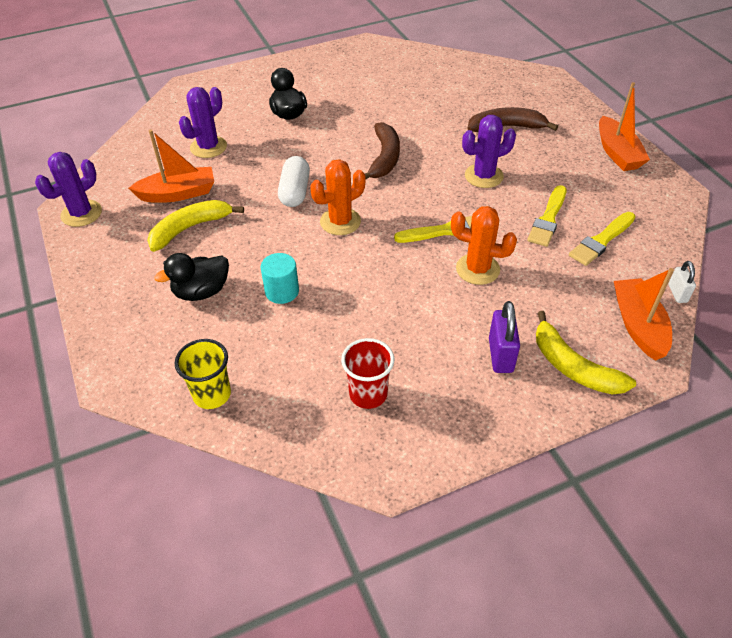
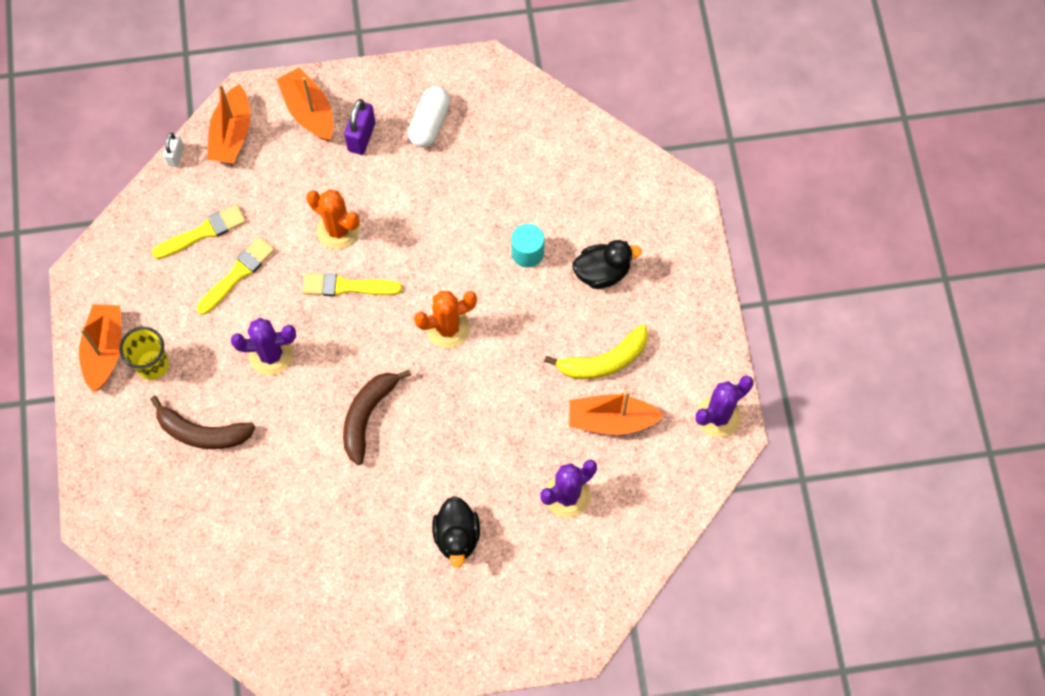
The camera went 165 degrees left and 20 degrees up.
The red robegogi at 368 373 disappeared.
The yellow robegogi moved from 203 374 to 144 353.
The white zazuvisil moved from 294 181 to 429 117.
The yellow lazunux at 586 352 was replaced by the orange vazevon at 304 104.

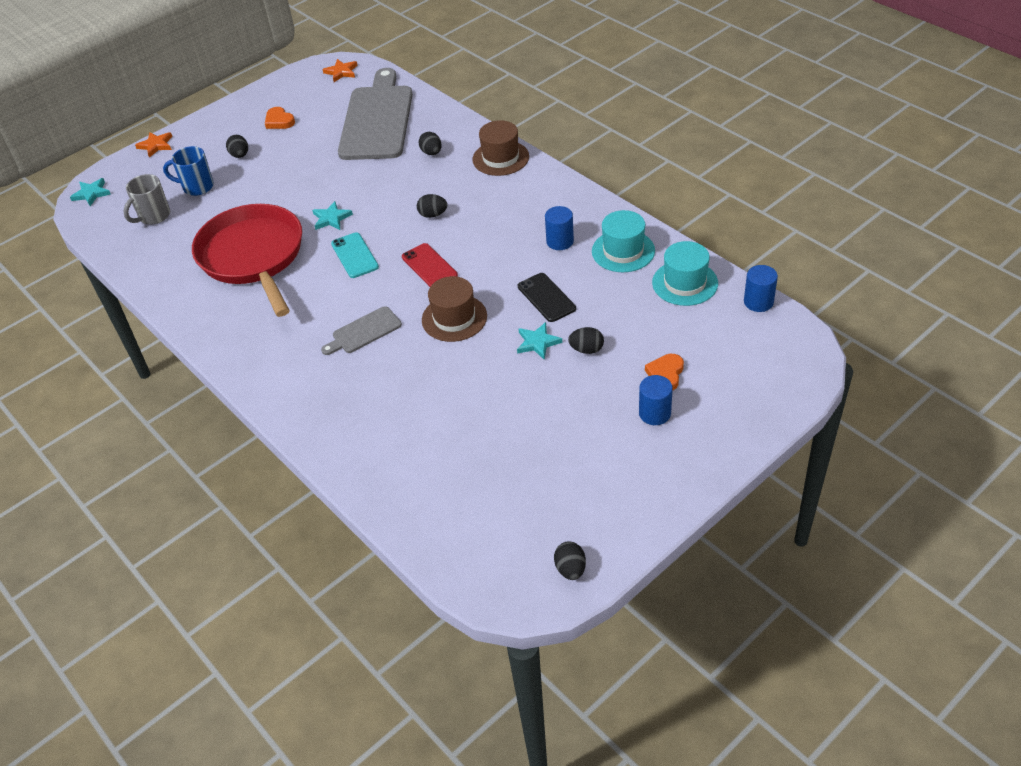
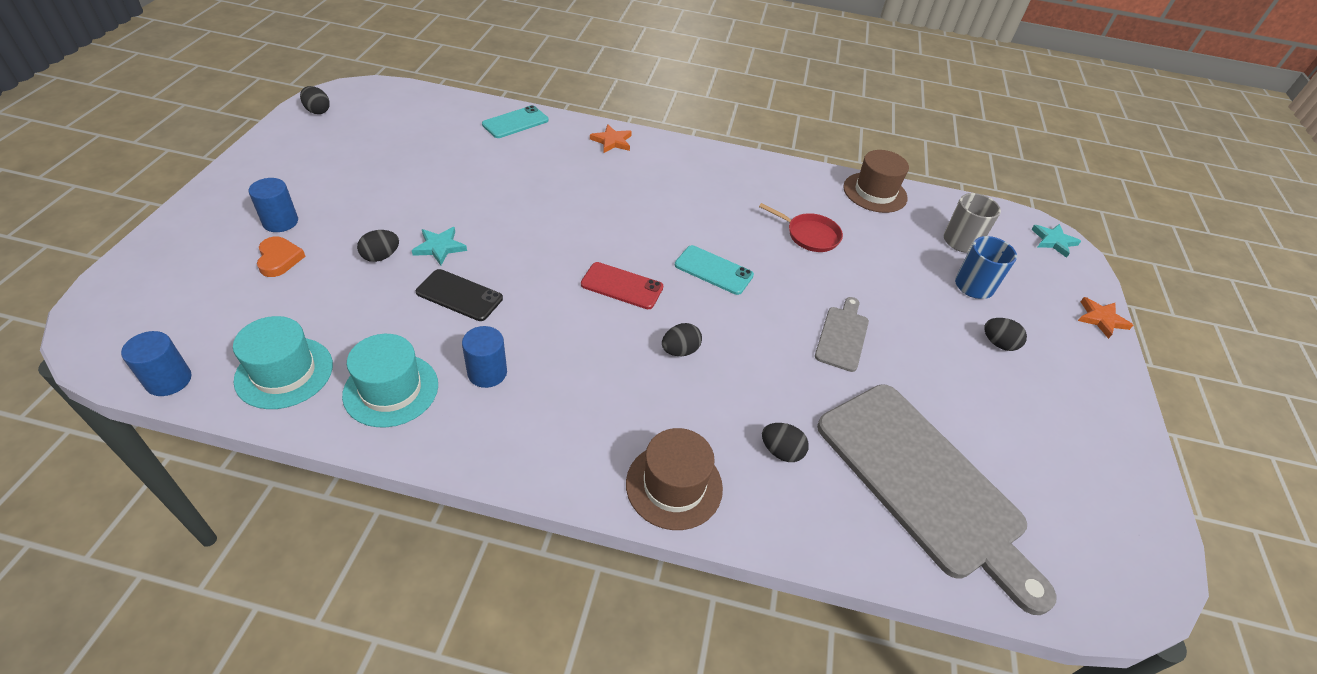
The camera went 135 degrees right and 0 degrees up.
The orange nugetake at 280 118 disappeared.
The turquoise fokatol at 332 215 disappeared.
The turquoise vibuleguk at 515 121 appeared.
The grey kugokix moved from 361 330 to 842 334.
The orange fokatol moved from 340 70 to 611 138.
The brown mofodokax moved from 454 309 to 876 181.
The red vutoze at 247 260 changed to 0.43 times the size.

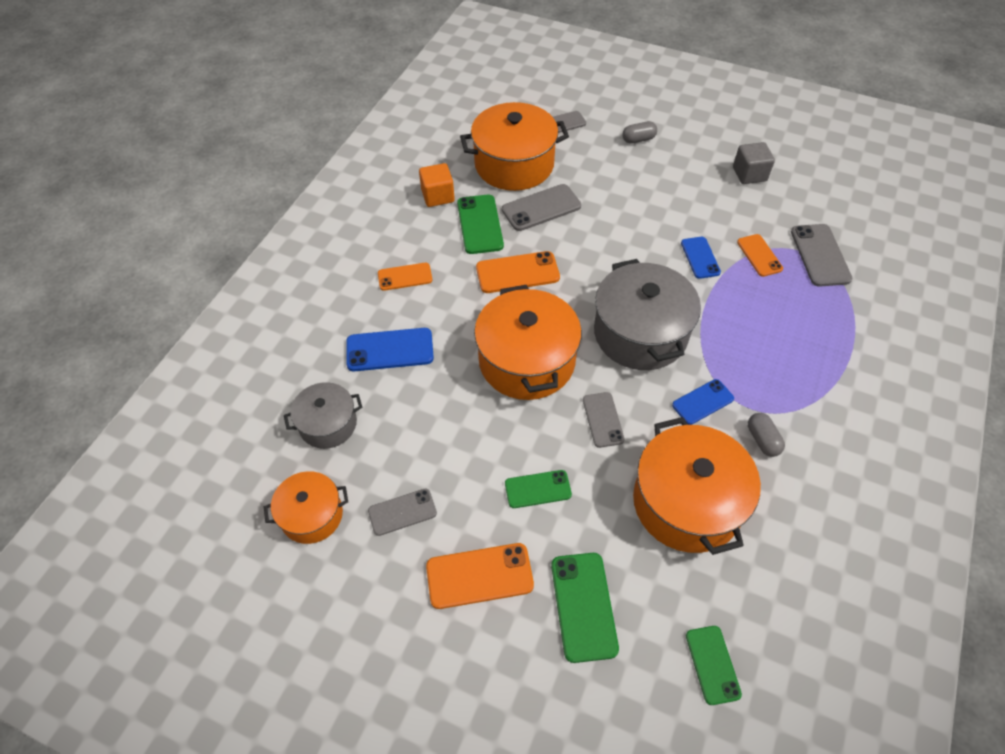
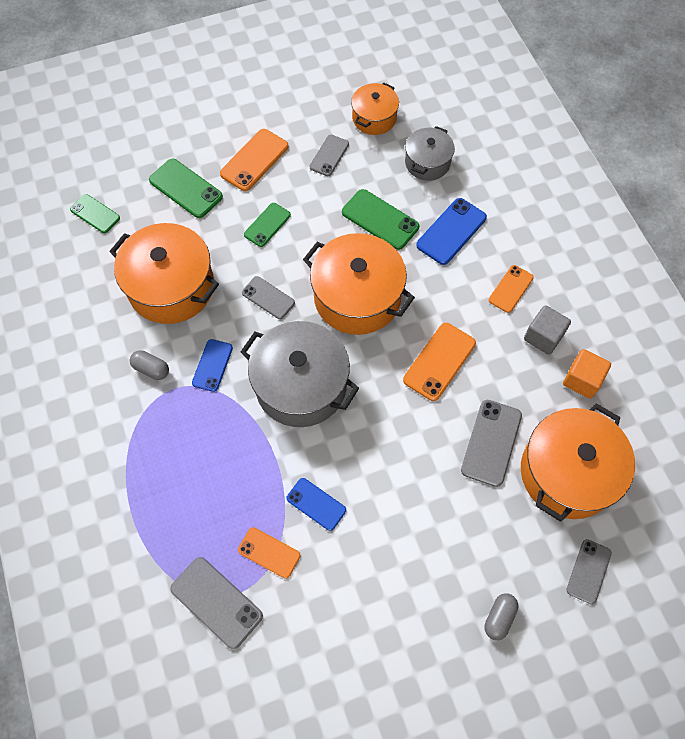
The camera went 135 degrees right and 10 degrees up.
The green vibuleguk moved from 480 224 to 380 219.
The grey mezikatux moved from 754 163 to 547 330.

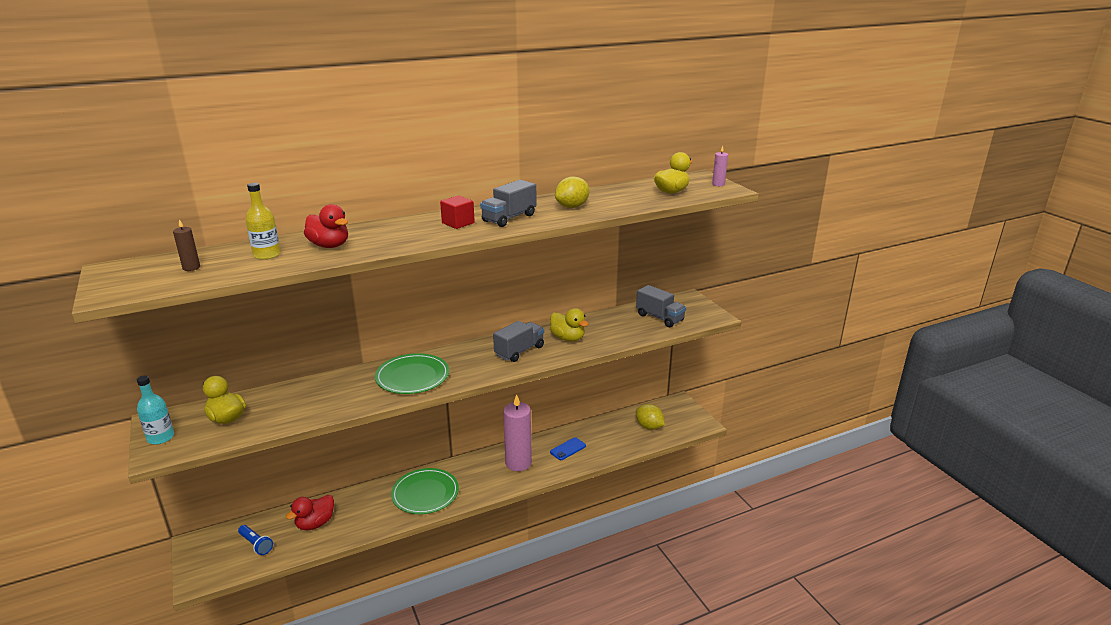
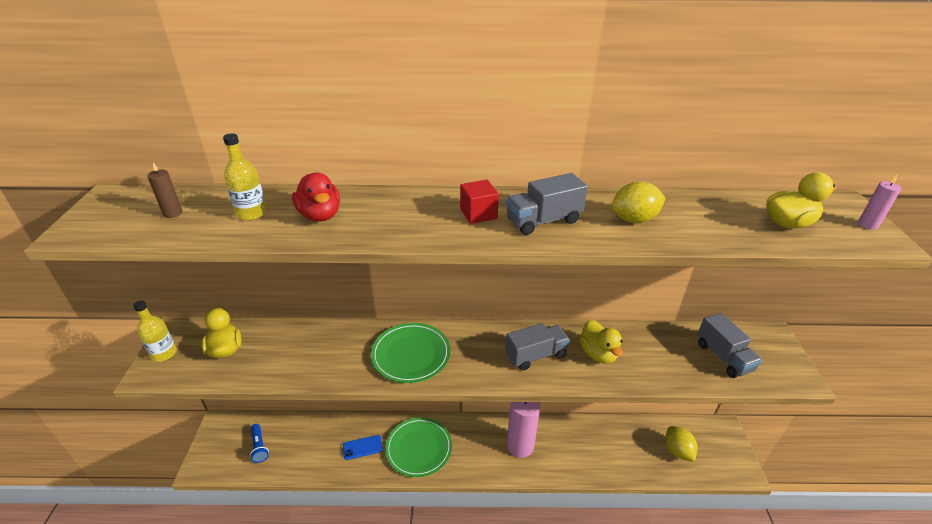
The camera went 25 degrees right and 10 degrees up.
The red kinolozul at 310 512 disappeared.
The blue vibuleguk moved from 568 448 to 363 447.
The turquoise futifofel at 155 410 became the yellow futifofel at 155 331.

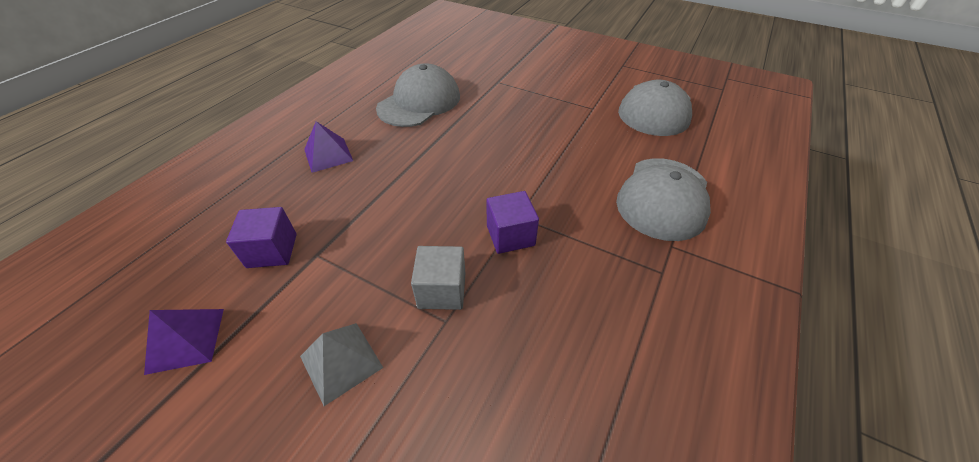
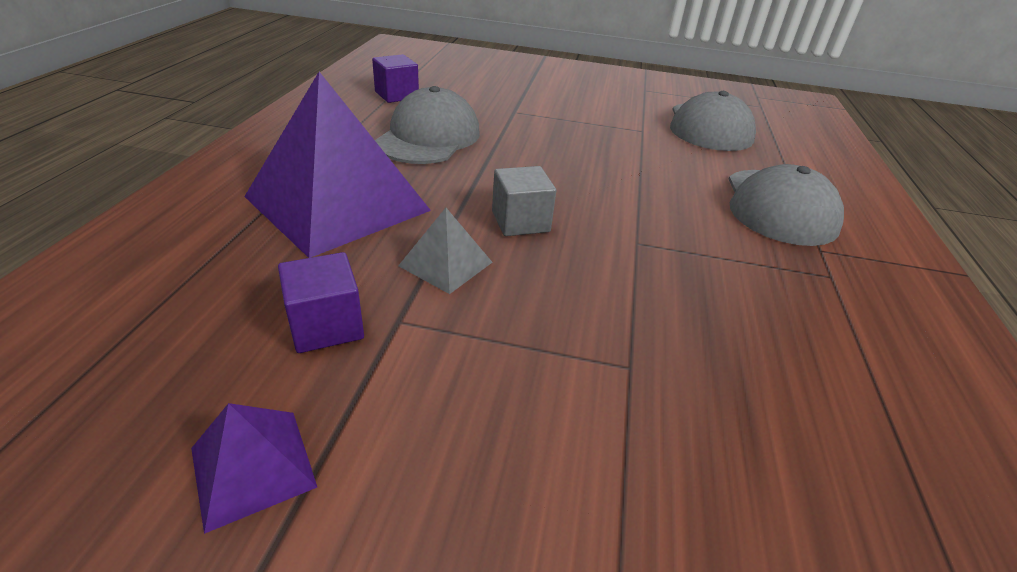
The camera went 20 degrees left and 10 degrees down.
The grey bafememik moved from 341 364 to 445 251.
The grey mezikatux moved from 438 278 to 524 201.
The purple mezikatux moved from 513 222 to 395 78.
The purple bafememik at 328 147 changed to 2.24 times the size.

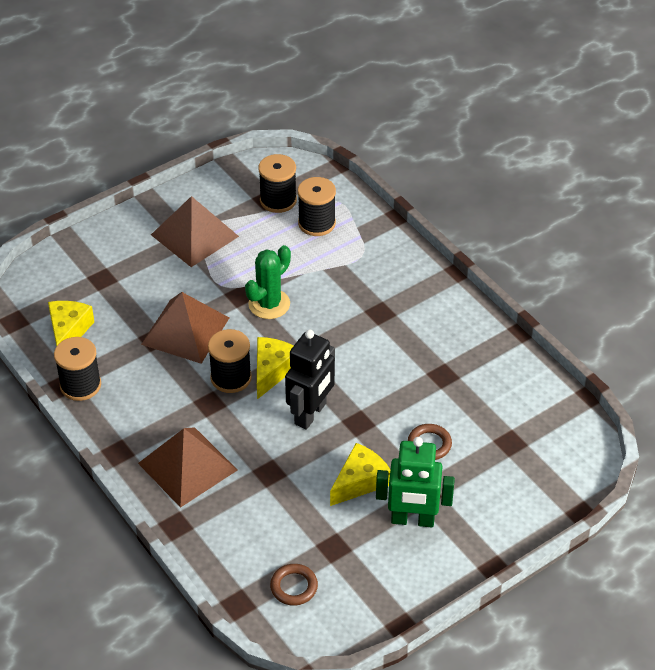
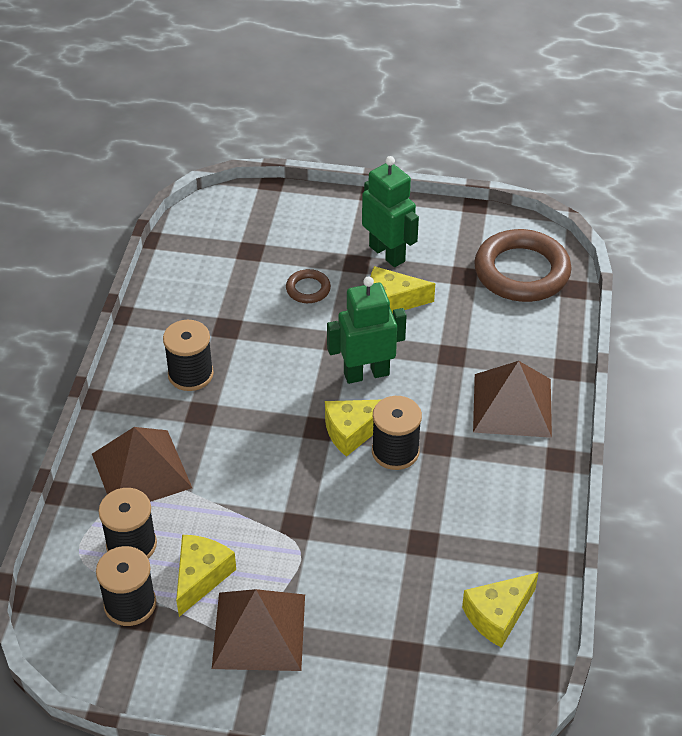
The camera went 135 degrees left and 0 degrees up.
The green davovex at 268 282 disappeared.
The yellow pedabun at 206 576 appeared.
The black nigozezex moved from 77 369 to 188 355.
The brown bafememik moved from 185 328 to 142 464.
The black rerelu at 310 379 became the green rerelu at 367 330.
The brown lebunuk at 294 585 changed to 2.17 times the size.

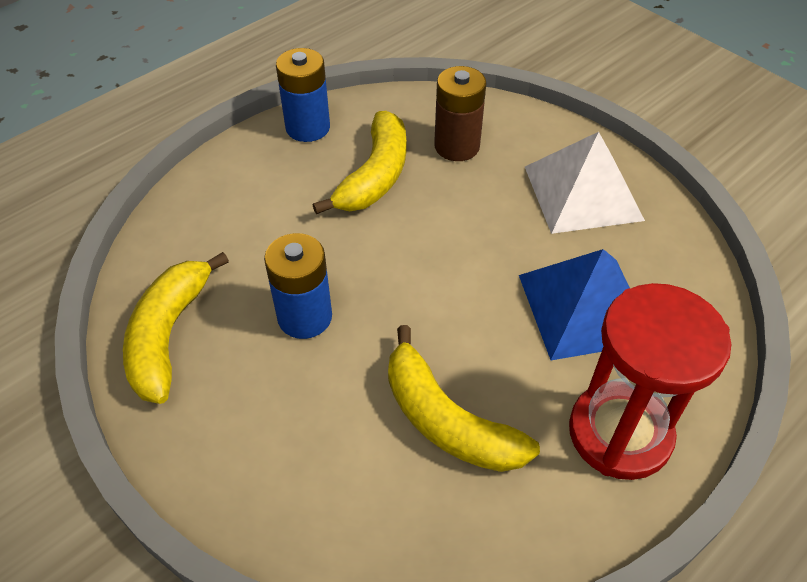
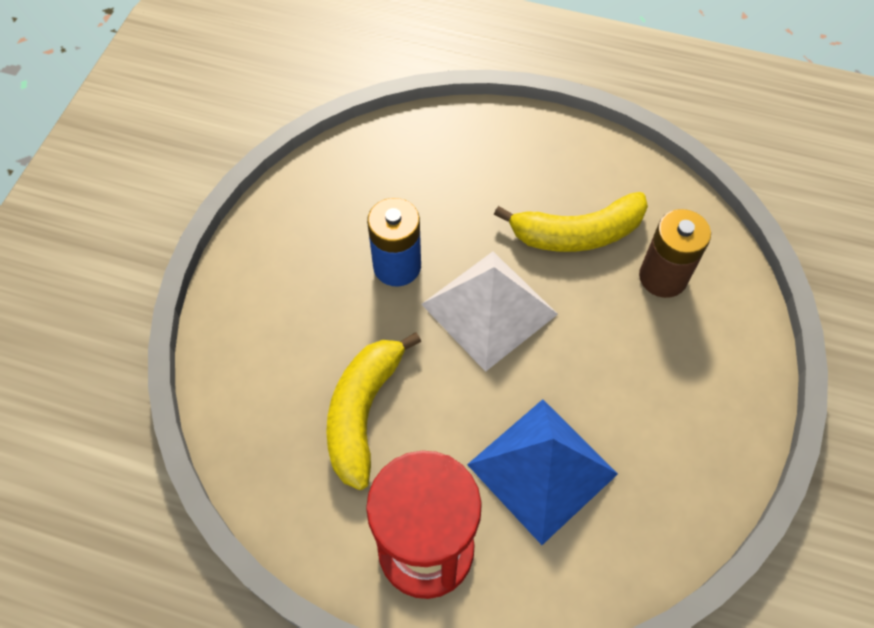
The camera went 60 degrees right and 10 degrees up.
The yellow lazunux at 176 328 disappeared.
The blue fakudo at 303 95 disappeared.
The white bafememik moved from 585 183 to 489 312.

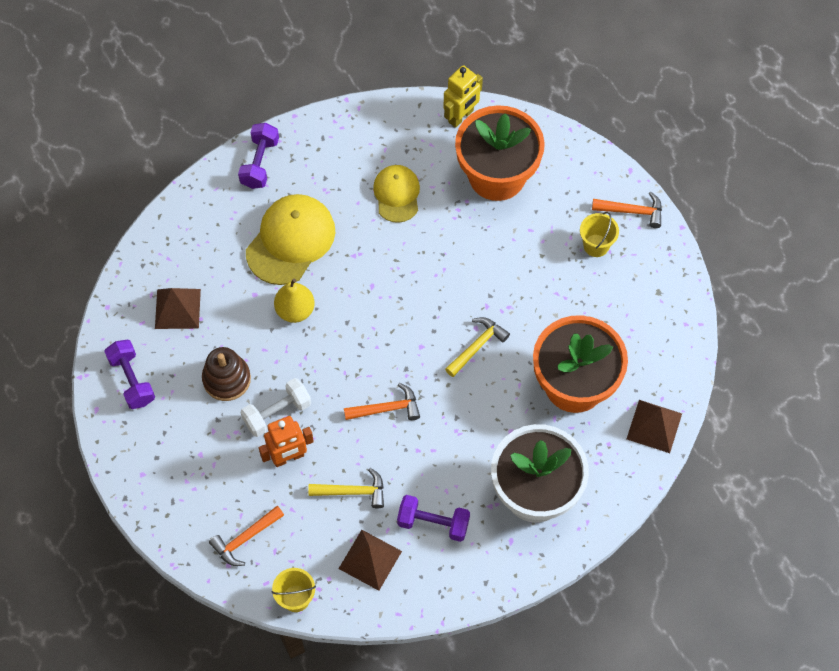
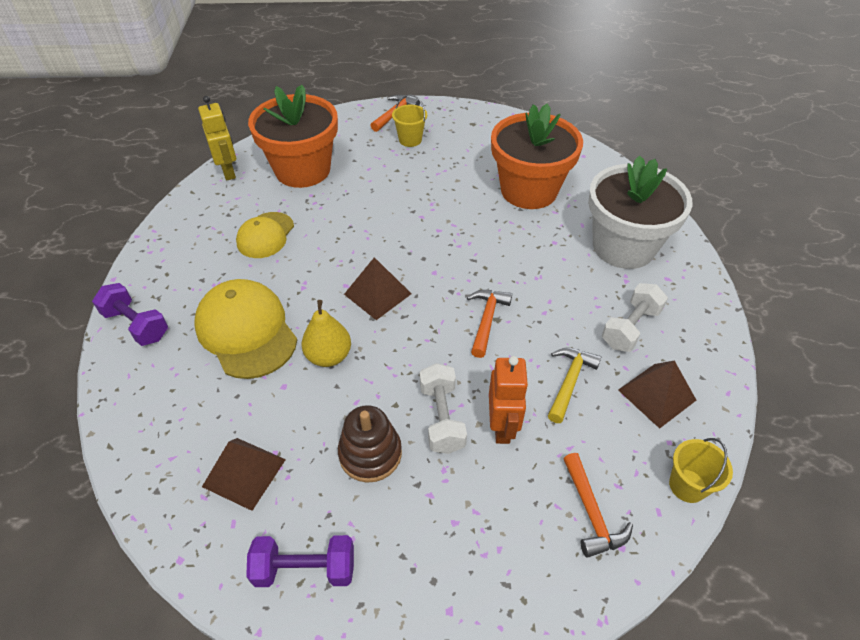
The camera went 65 degrees left and 15 degrees down.
The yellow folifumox at 477 347 disappeared.
The brown bafememik moved from 654 426 to 377 288.
The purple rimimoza at 433 518 became the white rimimoza at 635 317.
The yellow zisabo at 396 194 turned 90 degrees counterclockwise.

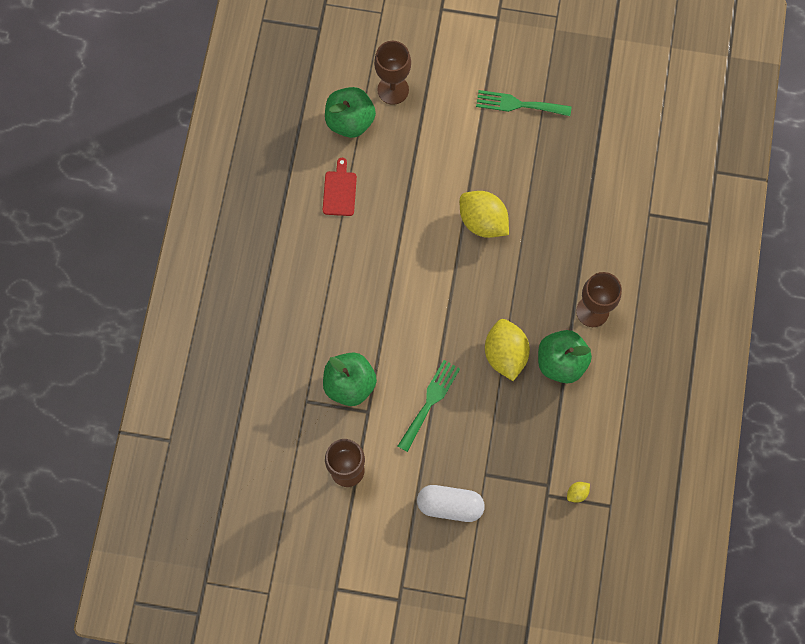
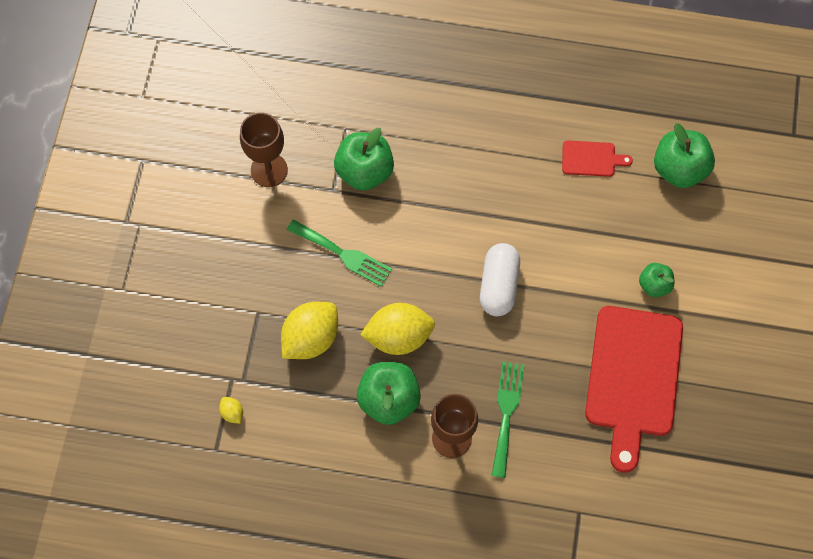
The camera went 90 degrees right and 5 degrees down.
The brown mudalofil at 392 73 disappeared.
The red kugokix at 634 389 appeared.
The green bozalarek at 656 280 appeared.
The white zazuvisil moved from 451 503 to 500 279.
The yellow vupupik moved from 484 214 to 309 330.
The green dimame moved from 523 103 to 507 419.

